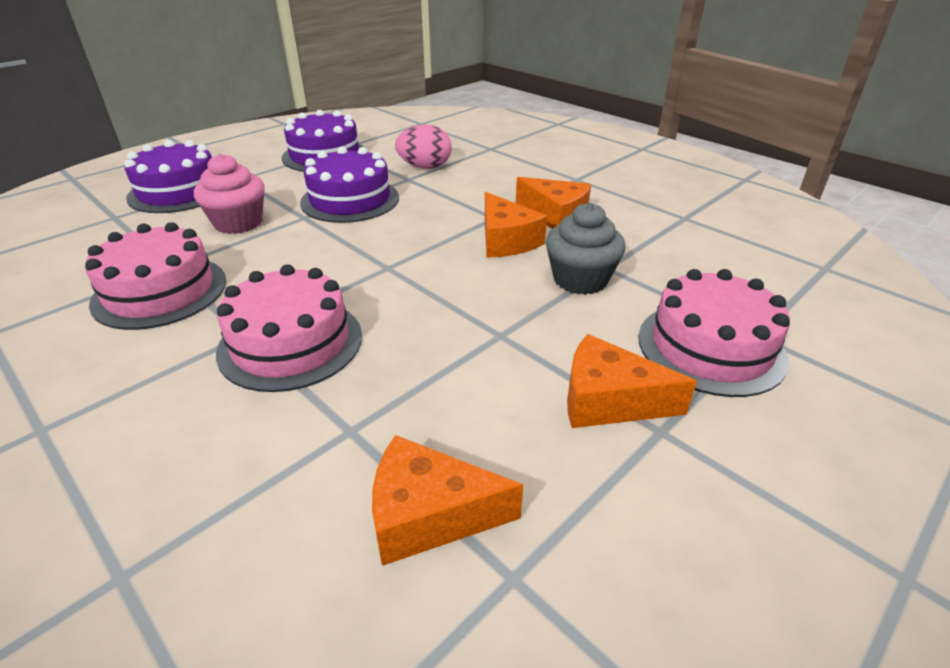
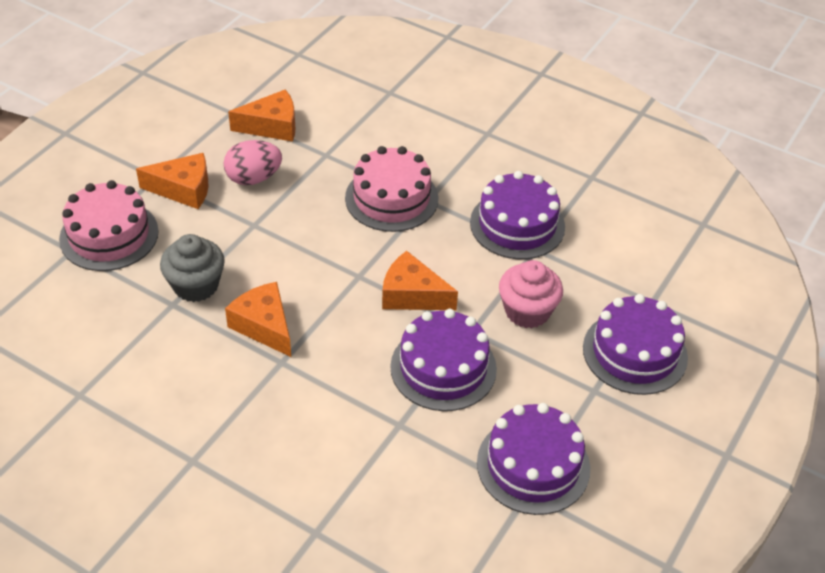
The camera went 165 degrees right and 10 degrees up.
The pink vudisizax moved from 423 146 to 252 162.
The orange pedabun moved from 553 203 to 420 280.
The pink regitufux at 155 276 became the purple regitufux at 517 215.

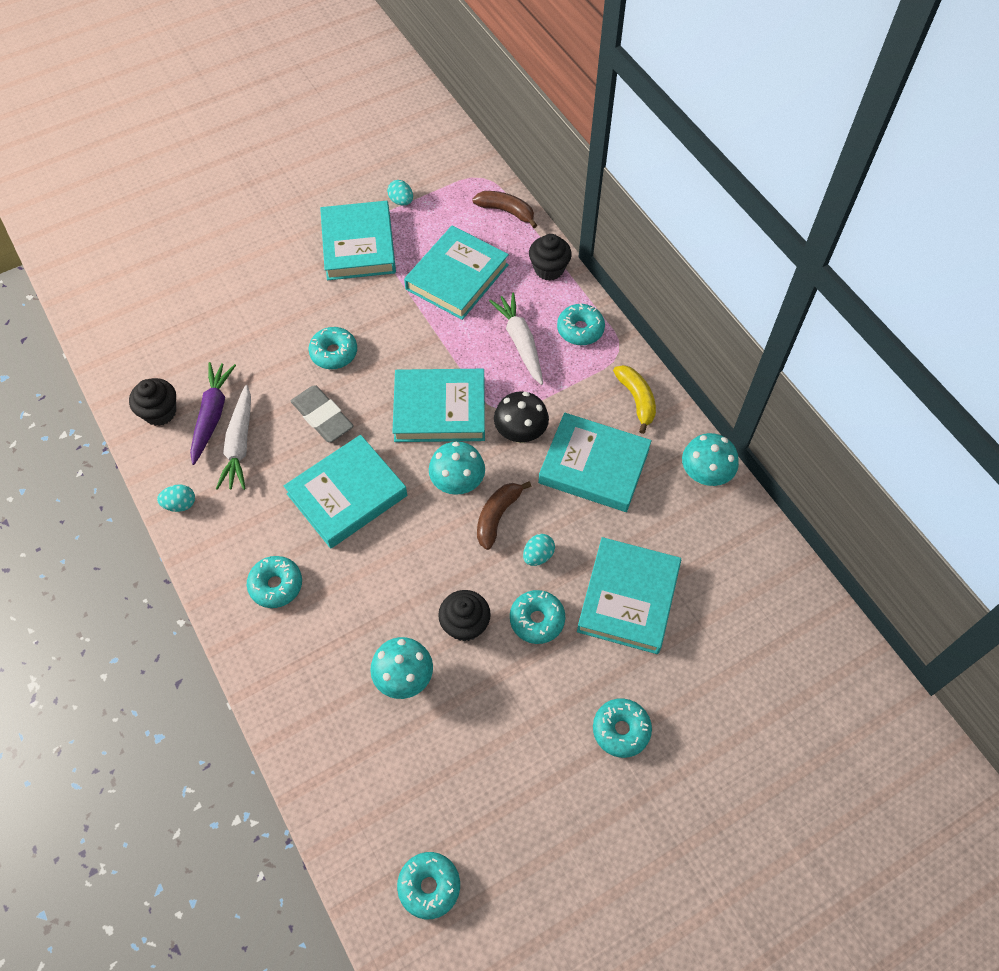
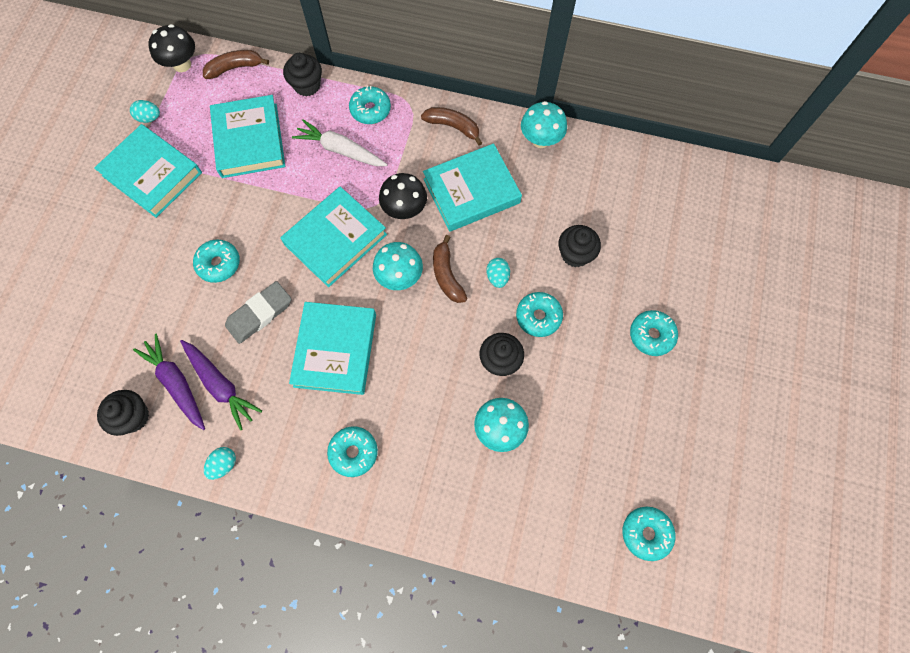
The camera went 45 degrees left and 10 degrees up.
The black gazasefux at 171 48 appeared.
The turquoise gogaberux at 629 595 was replaced by the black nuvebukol at 580 246.
The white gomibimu at 233 437 became the purple gomibimu at 221 385.
The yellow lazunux at 634 399 became the brown lazunux at 451 126.
The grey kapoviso at 322 413 turned 45 degrees counterclockwise.

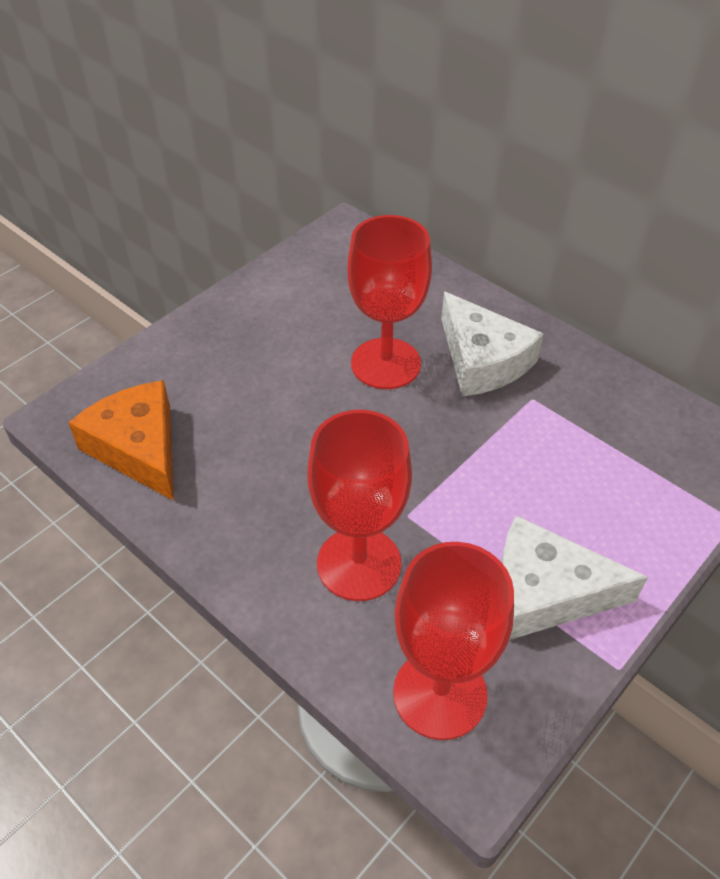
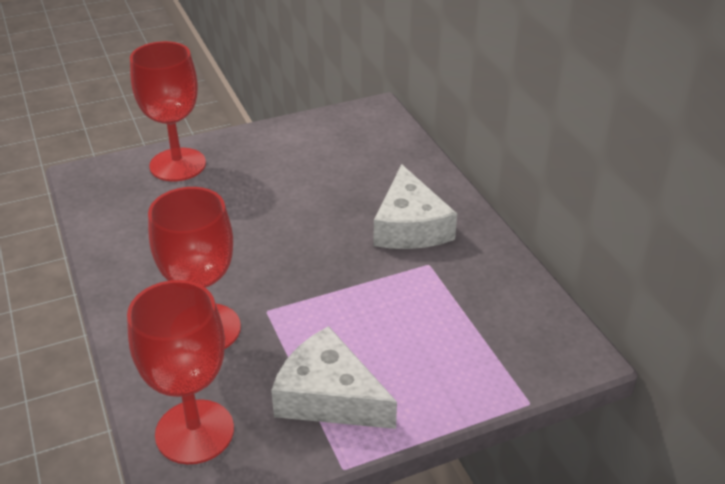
The camera went 25 degrees right and 10 degrees down.
The orange pedabun at 121 440 disappeared.
The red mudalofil moved from 389 302 to 168 111.

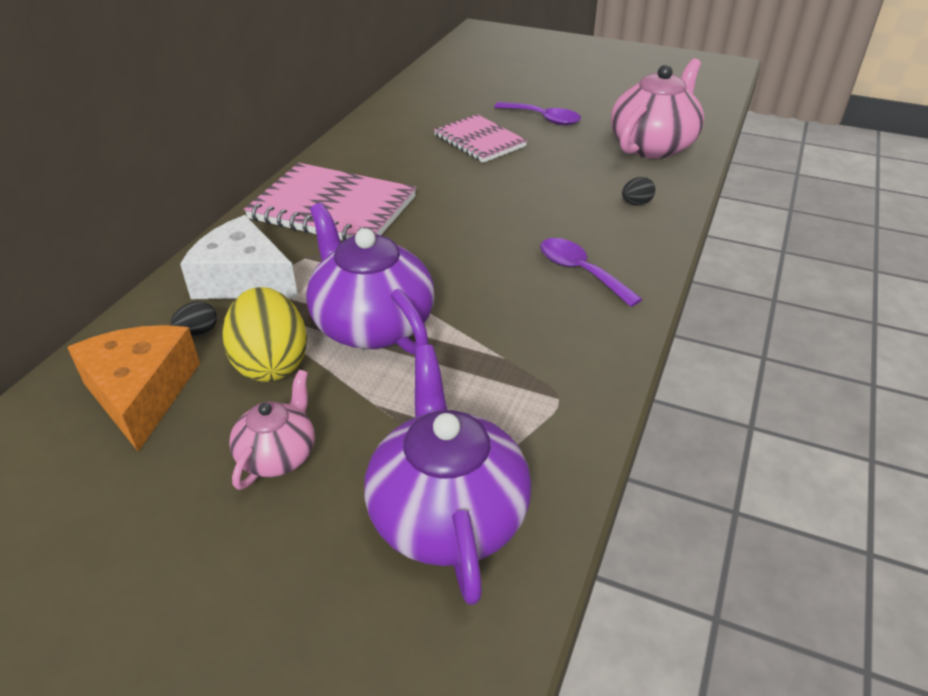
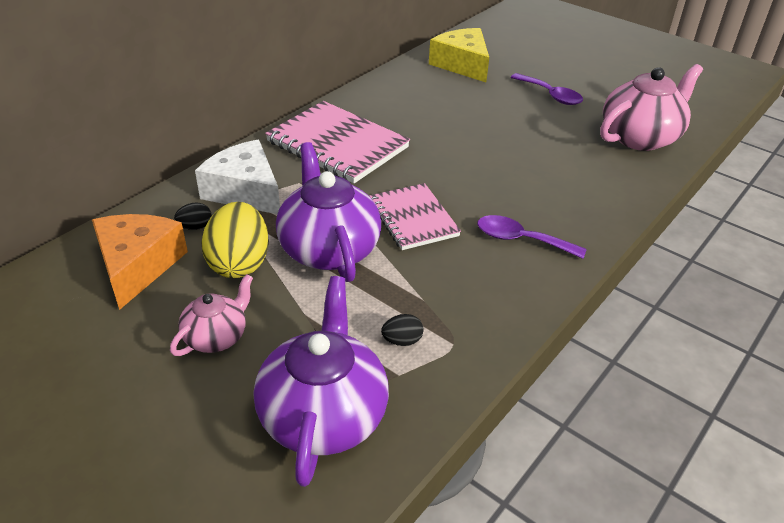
The camera went 15 degrees right and 0 degrees up.
The yellow pedabun at 459 55 appeared.
The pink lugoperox moved from 480 138 to 415 216.
The black vudisizax moved from 638 191 to 402 330.
The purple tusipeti at 591 272 turned 45 degrees counterclockwise.

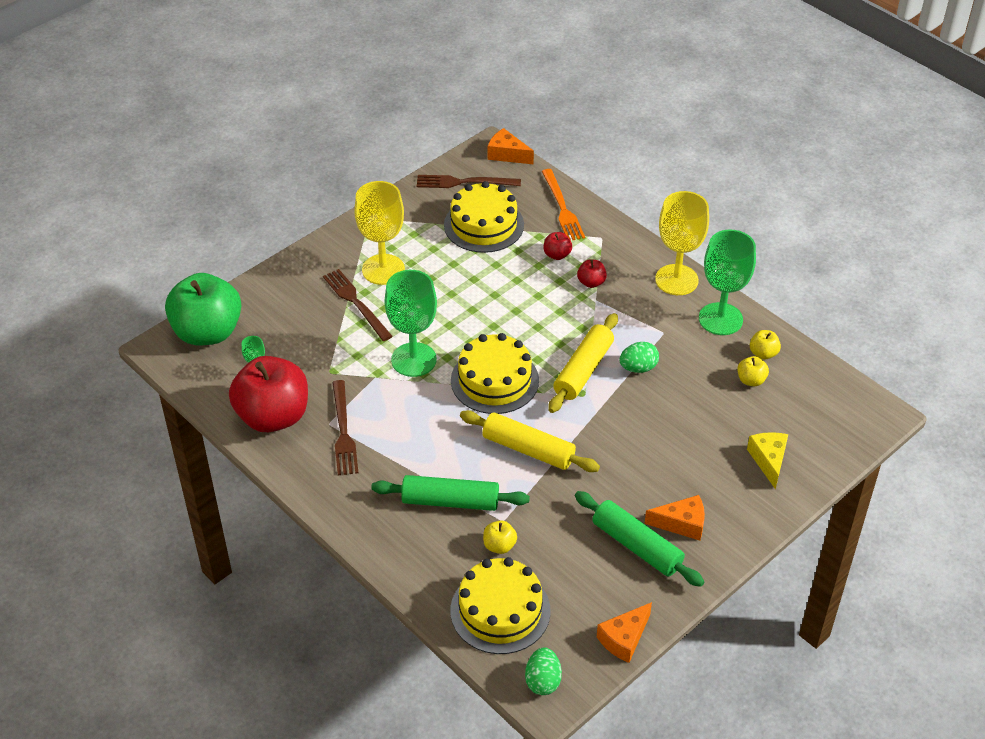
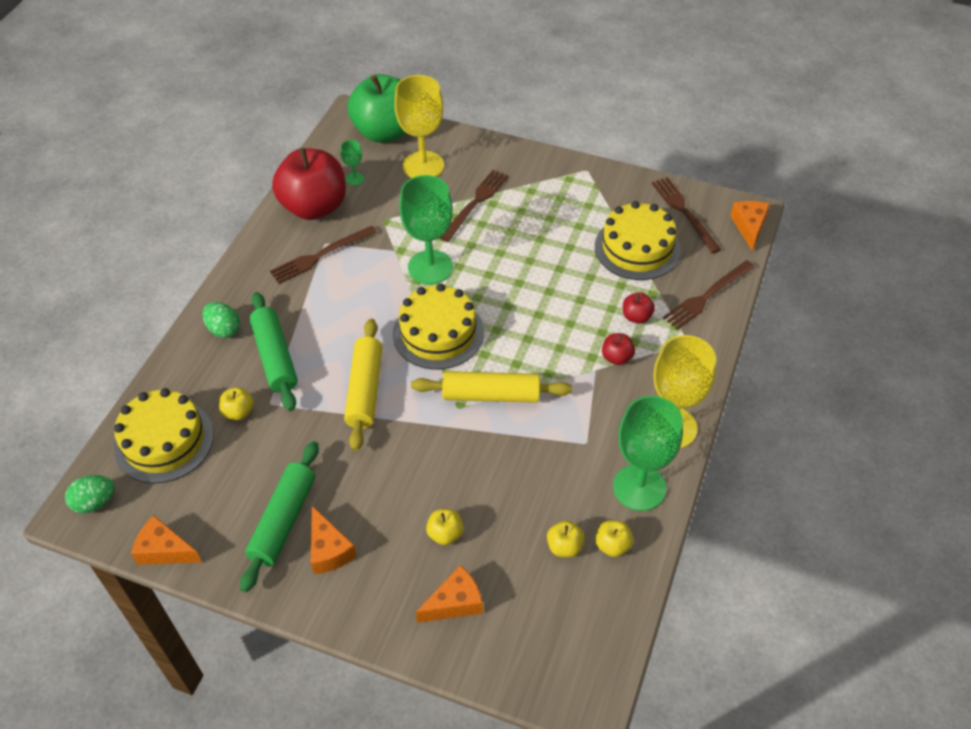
The camera went 65 degrees right and 5 degrees up.
The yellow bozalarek at 445 527 appeared.
The yellow mudalofil moved from 379 233 to 419 126.
The green vudisizax moved from 639 357 to 221 320.
The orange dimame at 563 205 became the brown dimame at 709 295.
The yellow pedabun at 767 460 became the orange pedabun at 449 594.

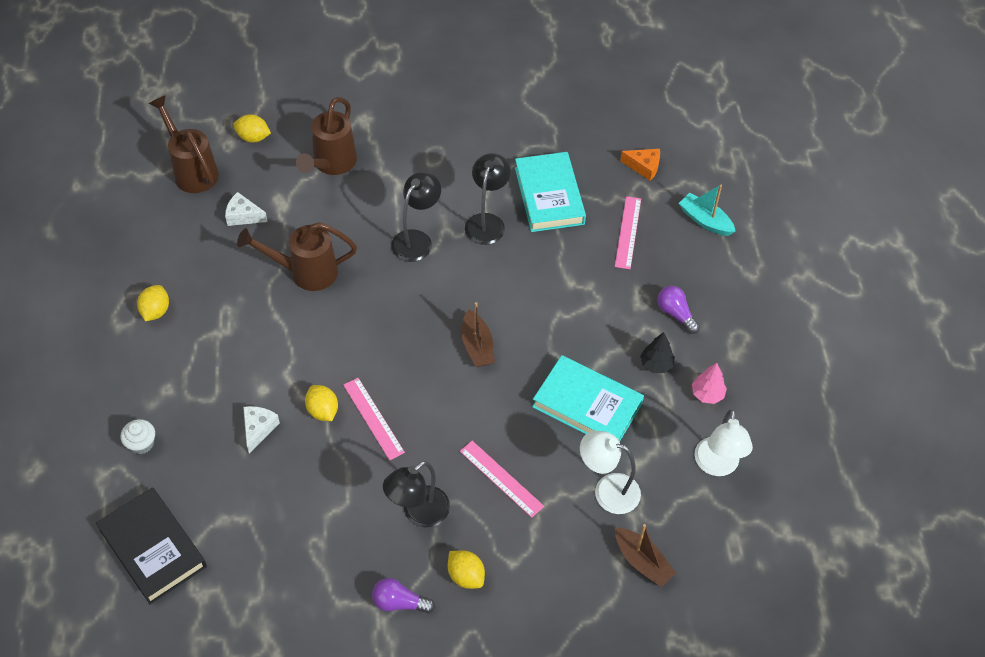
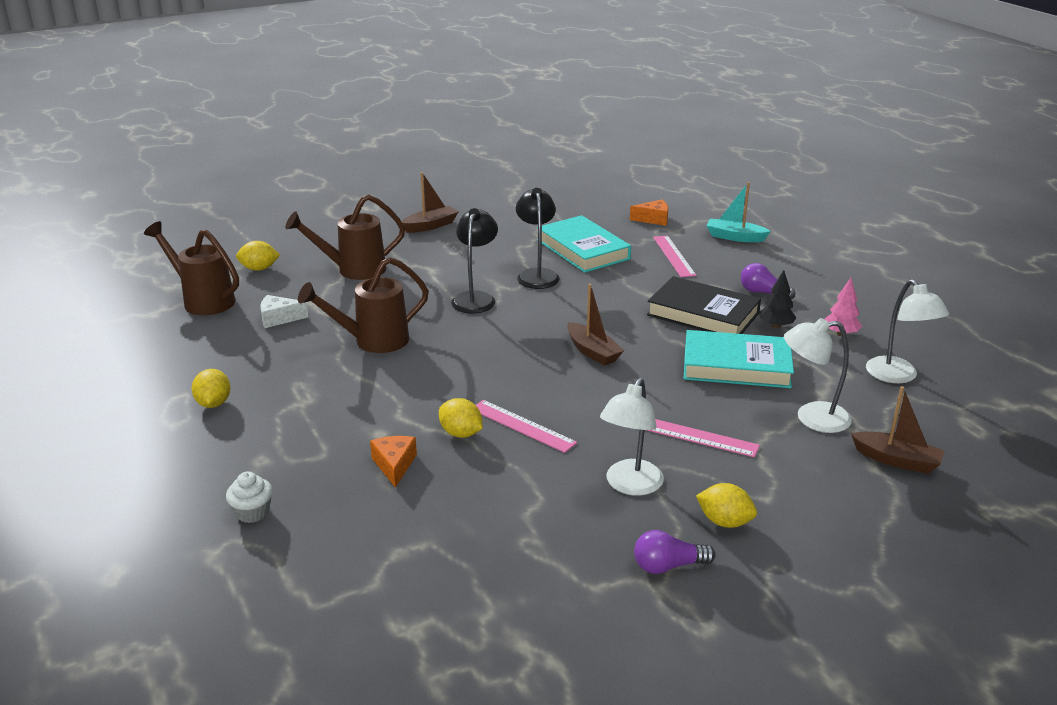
The camera went 20 degrees left and 25 degrees down.
The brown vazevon at 430 202 appeared.
The black gogaberux moved from 151 546 to 704 305.
The white pedabun at 261 429 became the orange pedabun at 393 462.
The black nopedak at 416 494 became the white nopedak at 632 437.
The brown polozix at 326 136 turned 75 degrees clockwise.

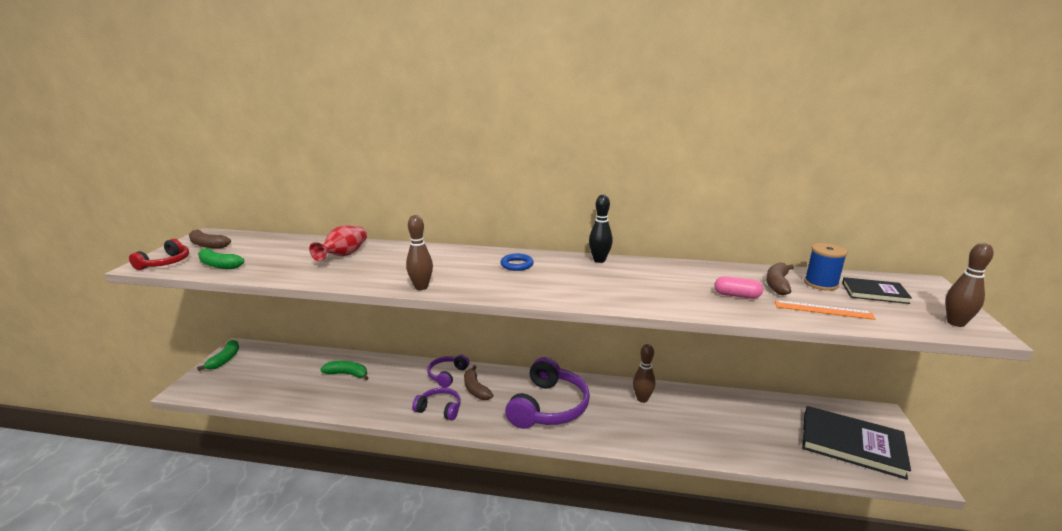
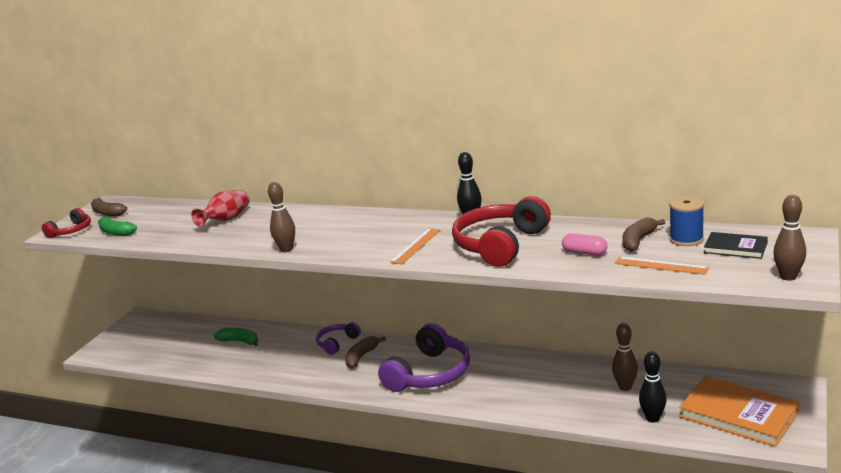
The camera went 15 degrees right and 0 degrees up.
The green lazunux at 218 355 disappeared.
The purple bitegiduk at 436 403 disappeared.
The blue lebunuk at 517 262 disappeared.
The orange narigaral at 415 246 appeared.
The red bitegiduk at 501 231 appeared.
The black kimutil at 653 387 appeared.
The brown kimutil moved from 644 373 to 625 357.
The black gogaberux at 856 443 became the orange gogaberux at 739 411.
The brown lazunux at 478 382 turned 45 degrees clockwise.

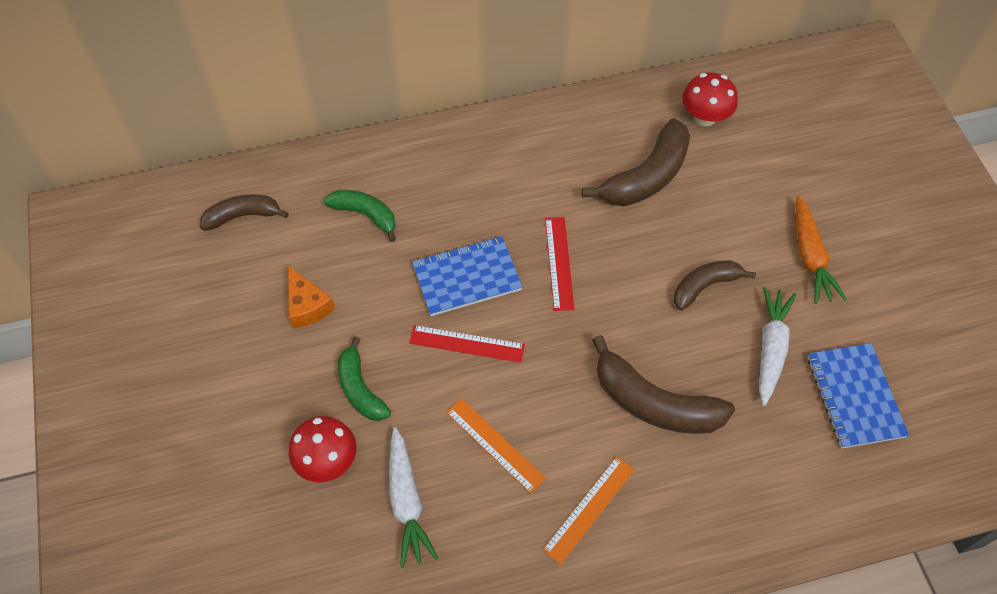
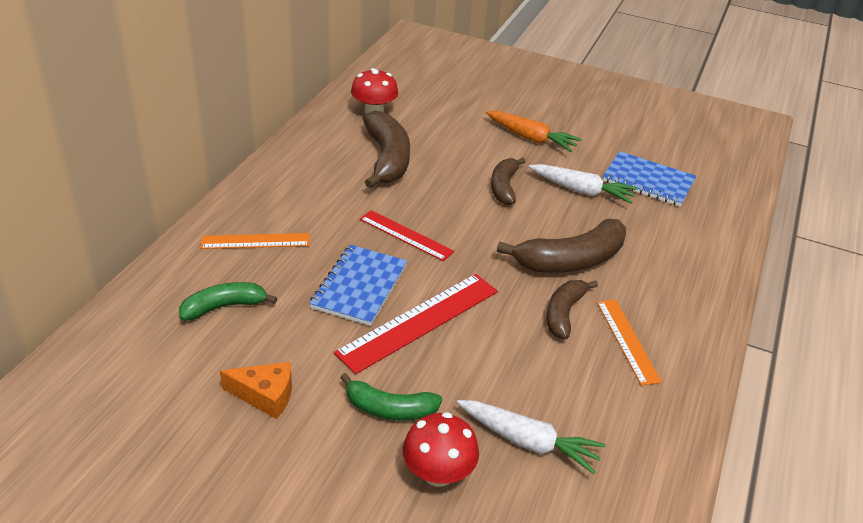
The camera went 55 degrees left and 20 degrees down.
The brown lazunux moved from 244 212 to 572 309.
The orange narigaral moved from 496 446 to 255 241.
The white gomibimu at 778 346 turned 150 degrees clockwise.
The red narigaral at 467 344 changed to 1.61 times the size.

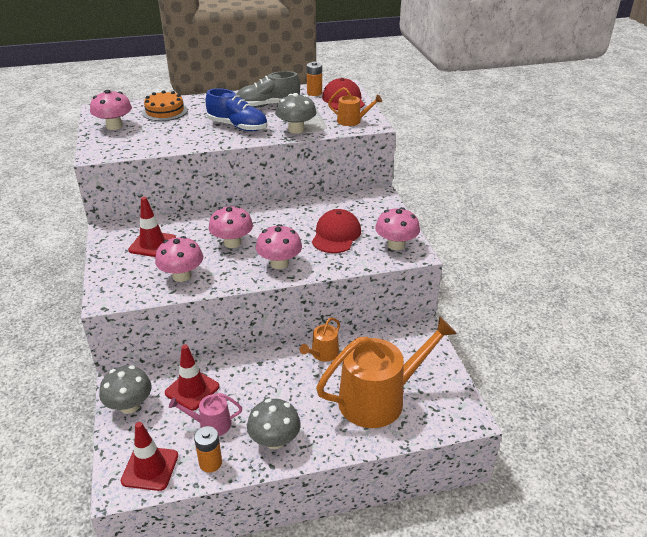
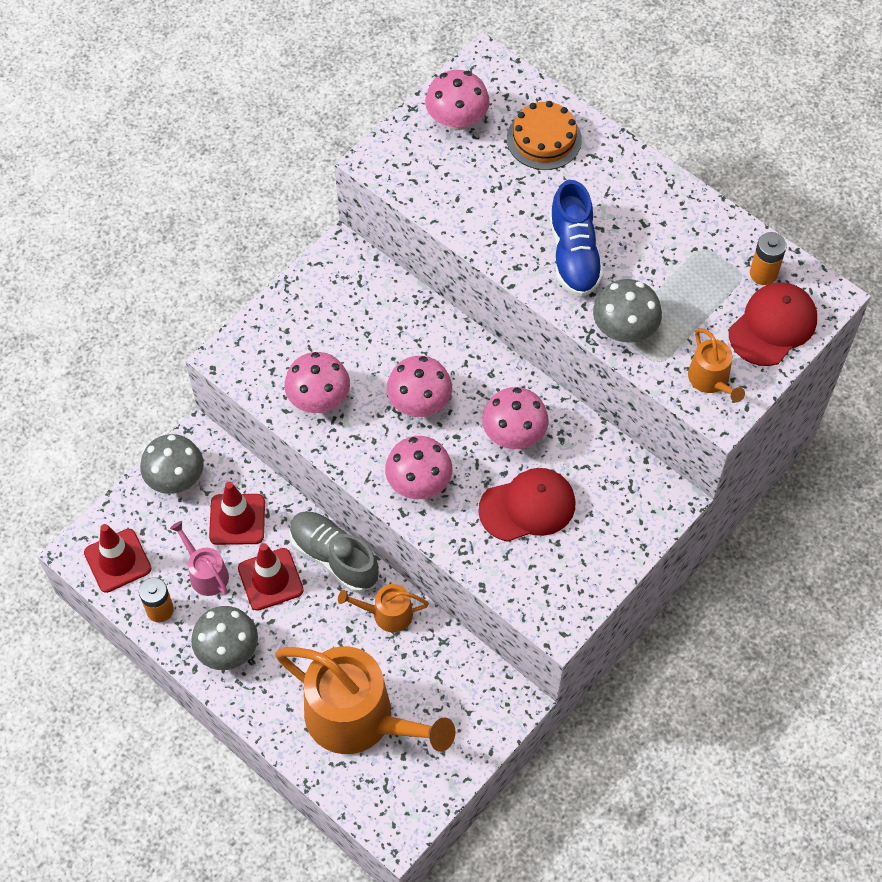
The camera went 55 degrees right and 25 degrees up.
The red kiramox moved from 152 227 to 271 577.
The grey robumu moved from 268 89 to 334 552.
The pink gazasefux moved from 397 228 to 515 418.

